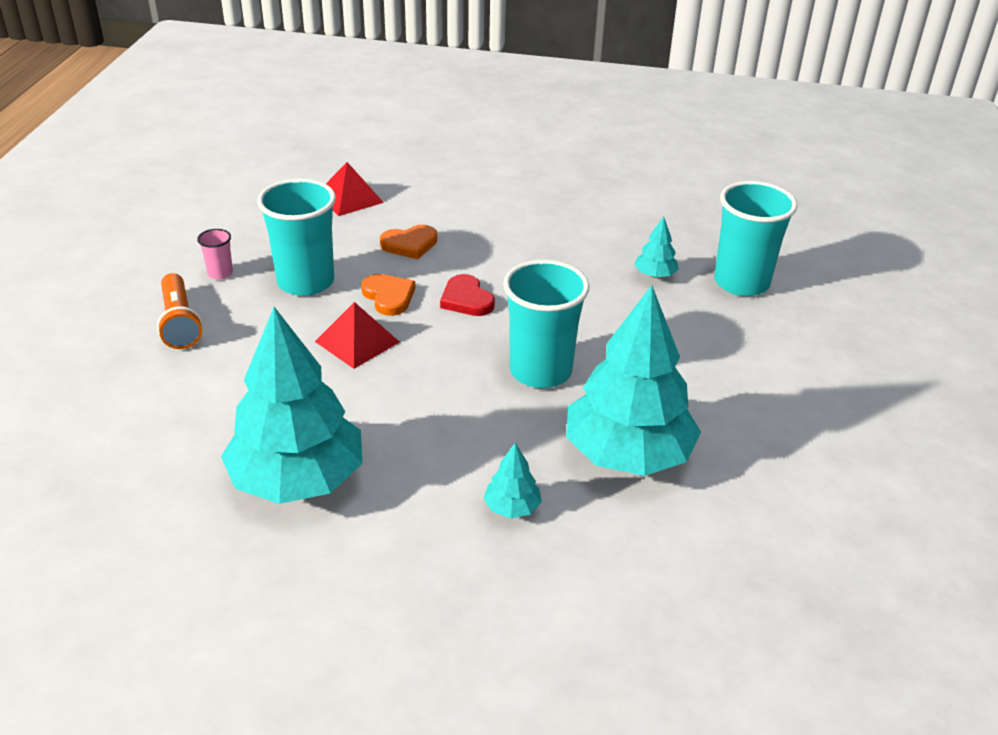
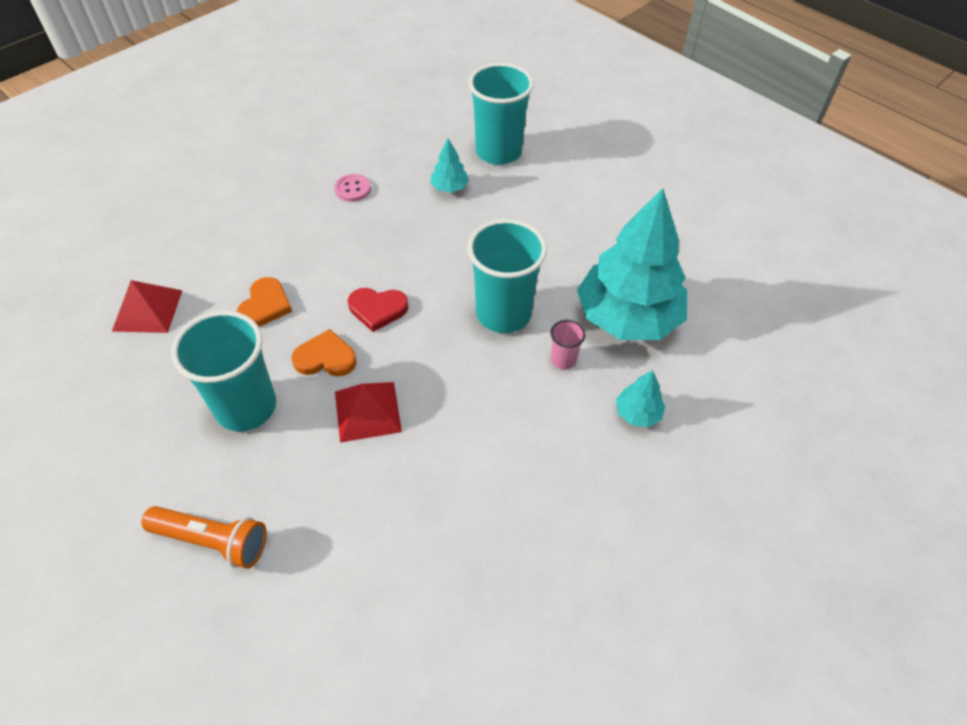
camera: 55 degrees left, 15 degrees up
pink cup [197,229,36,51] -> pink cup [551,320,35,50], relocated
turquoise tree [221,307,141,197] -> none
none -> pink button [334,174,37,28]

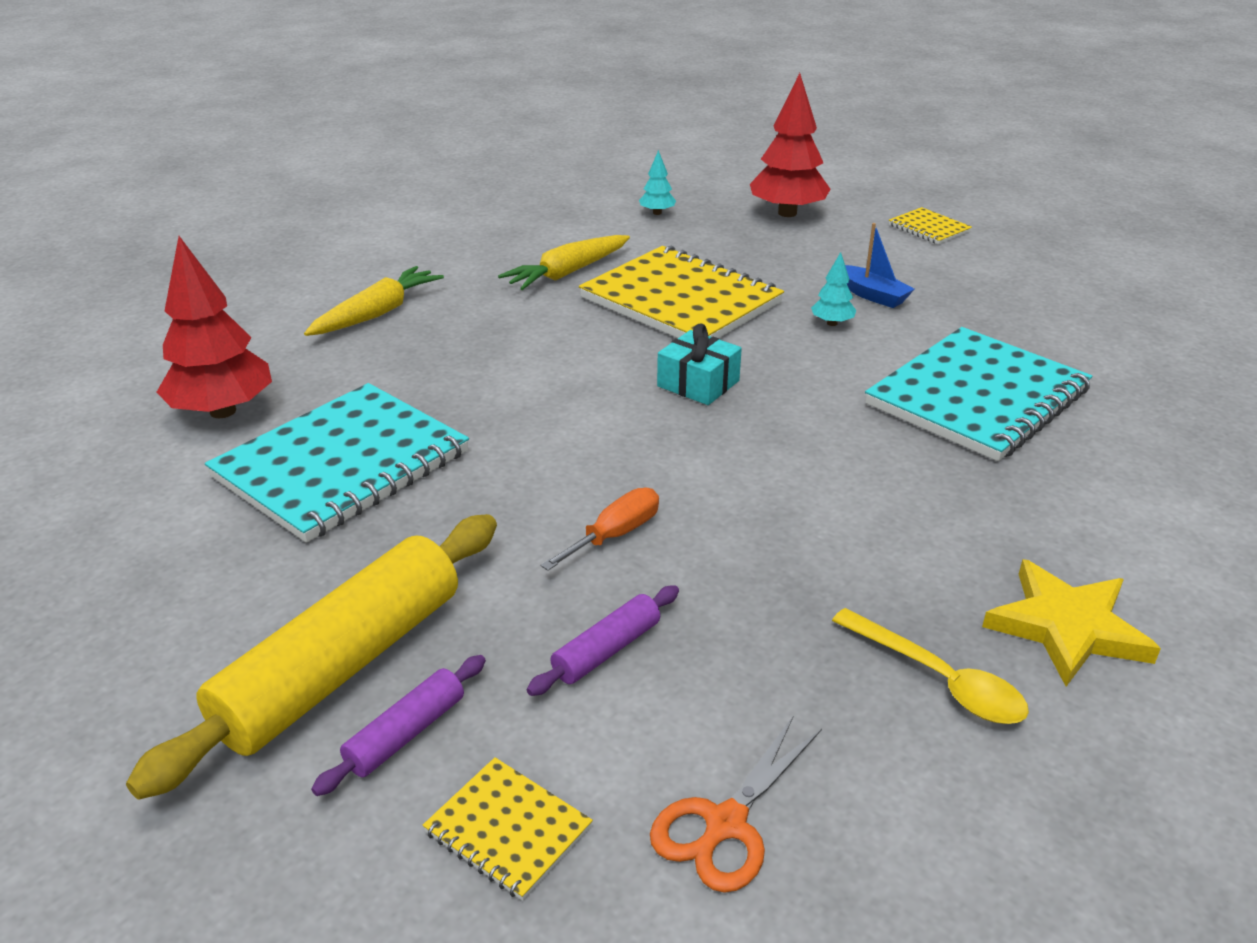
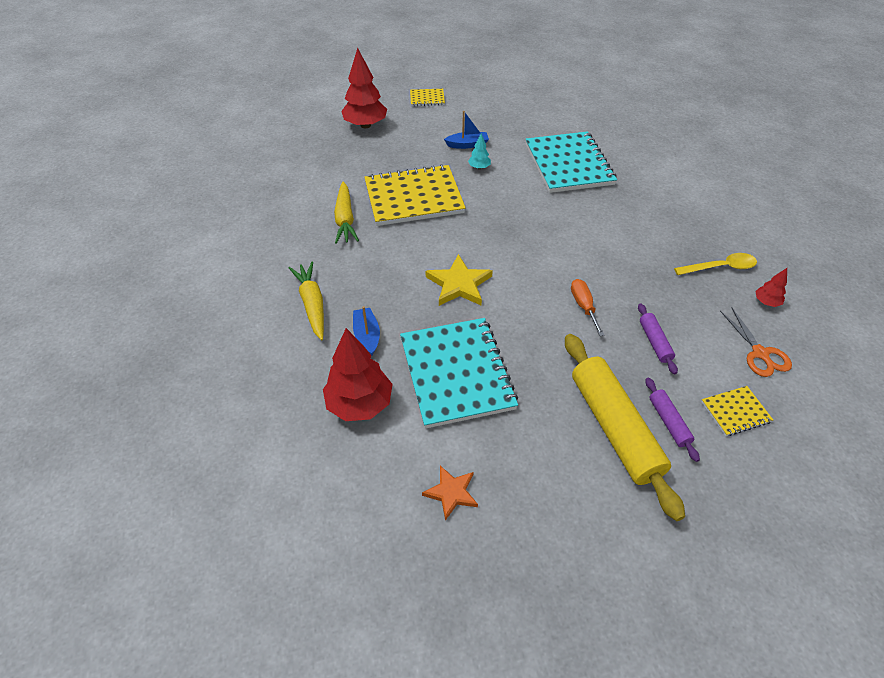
camera: 55 degrees left, 15 degrees up
turquoise tree [639,150,37,65] -> none
turquoise gift [657,323,85,82] -> none
yellow star [982,559,179,128] -> yellow star [426,254,67,52], relocated
none -> red tree [755,268,32,39]
none -> blue boat [353,306,27,50]
none -> orange star [422,466,56,55]

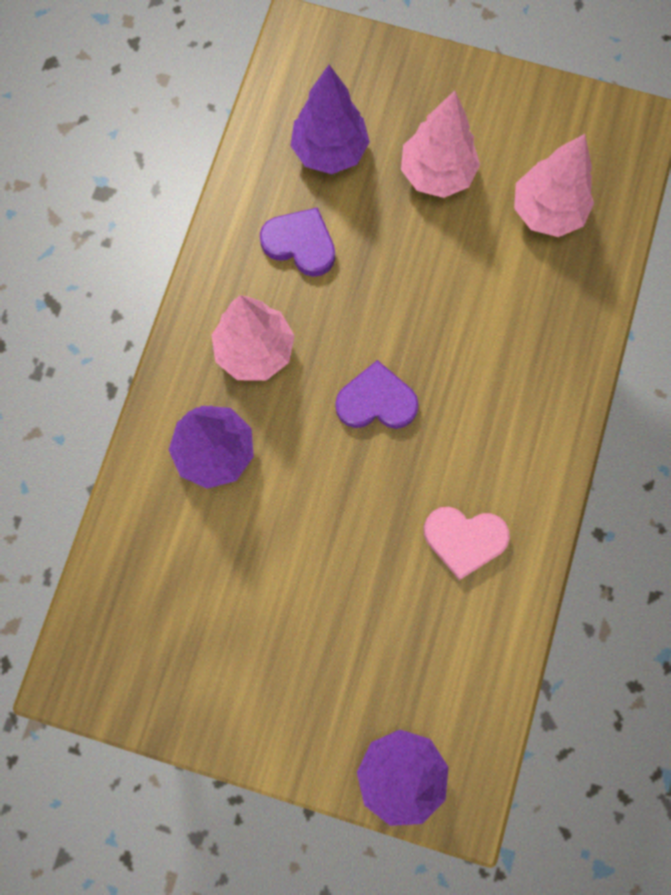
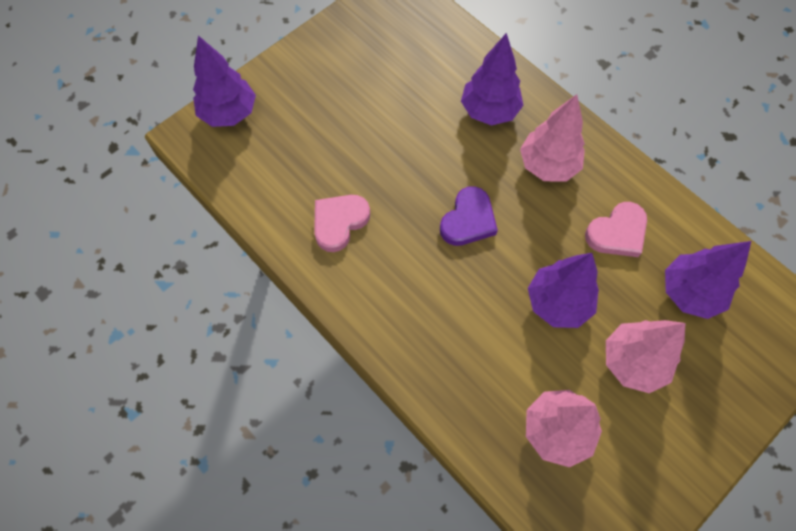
camera: 120 degrees right, 10 degrees down
purple heart [260,207,75,70] -> pink heart [585,202,62,55]
none -> purple tree [528,253,71,75]

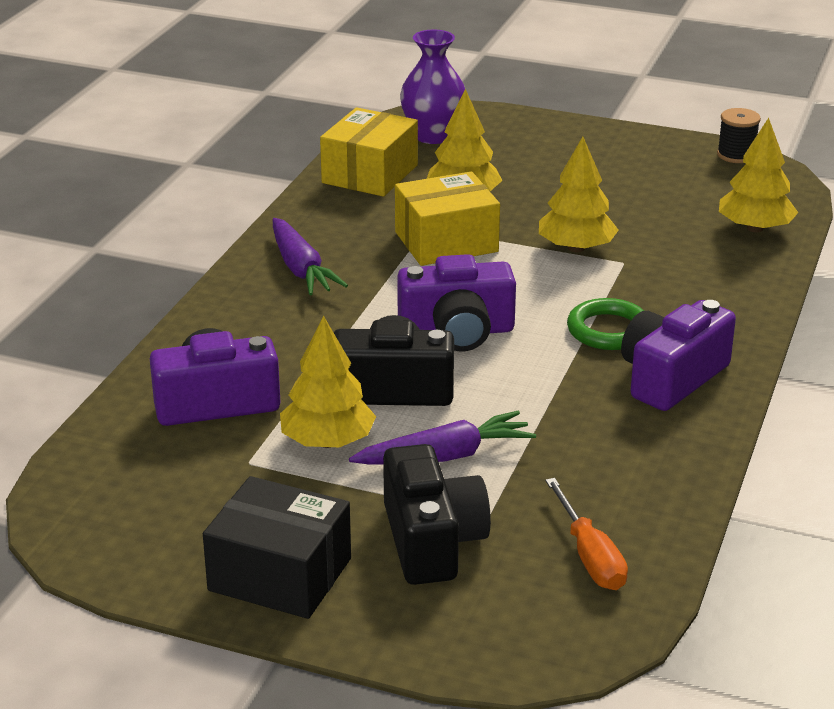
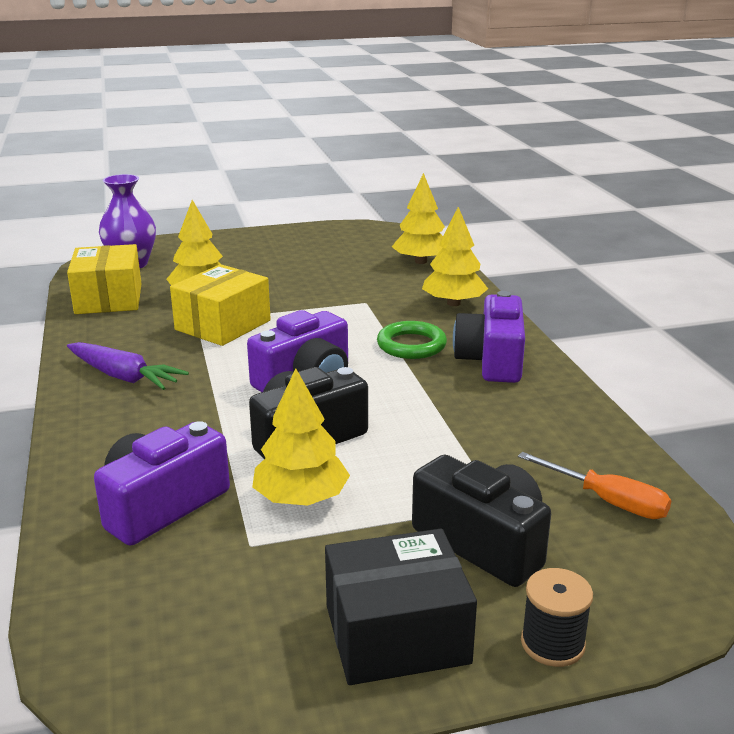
camera: 35 degrees left, 5 degrees down
black spool [717,108,44,55] -> black spool [521,568,72,99], relocated
yellow tree [539,137,80,115] -> yellow tree [422,207,66,99], relocated
purple carrot [349,411,187,54] -> none

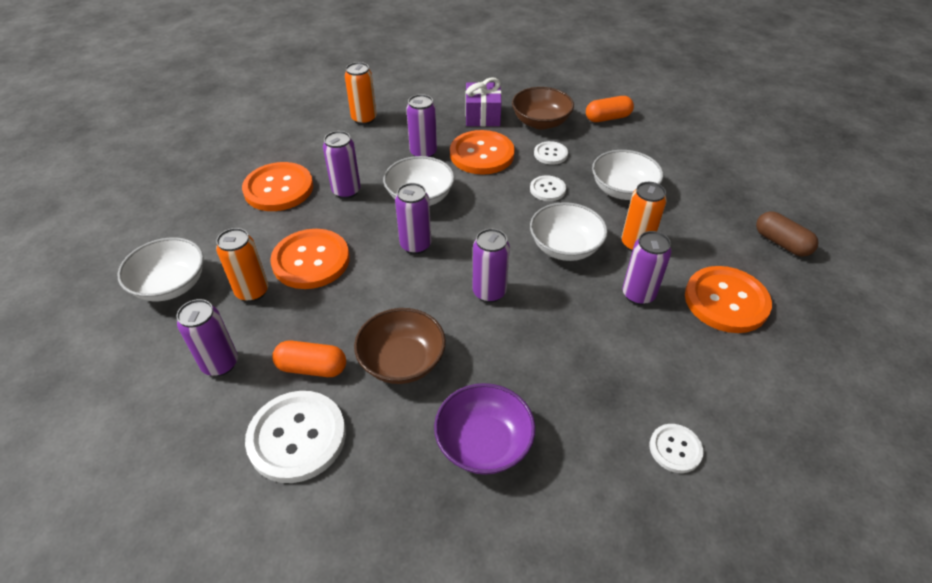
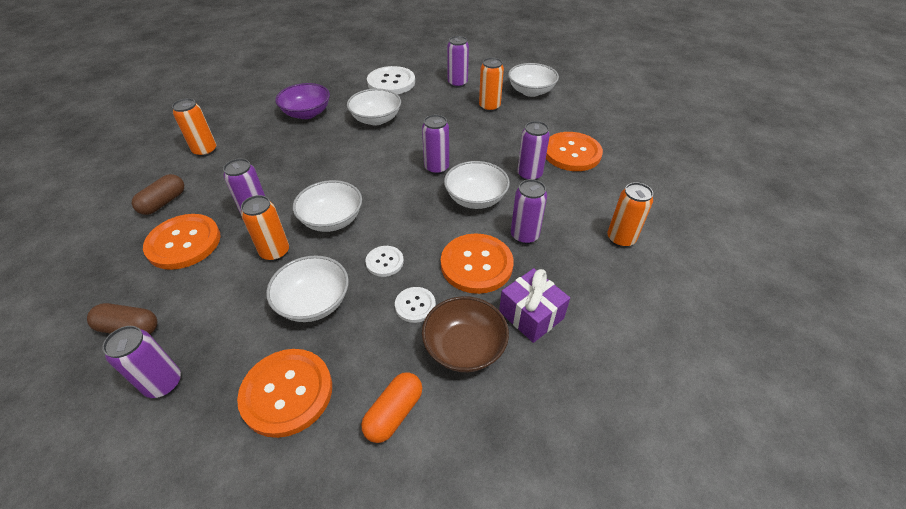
camera: 140 degrees right, 0 degrees up
orange button [270,229,80,60] -> orange button [237,349,95,89], relocated
purple can [473,229,37,74] -> purple can [102,326,79,72], relocated
brown bowl [354,308,92,76] -> white bowl [347,88,54,37]
orange capsule [272,341,74,36] -> none
white button [649,424,54,49] -> orange can [172,98,45,59]
none -> brown capsule [132,174,52,41]

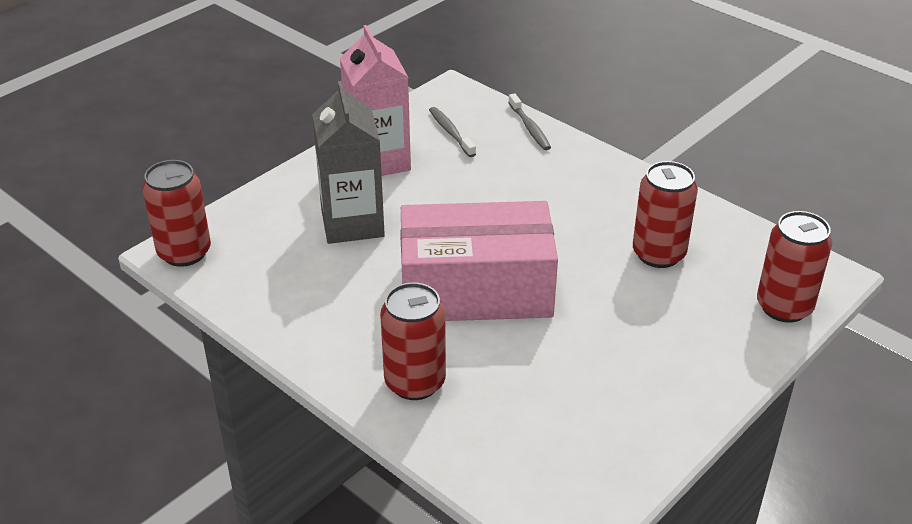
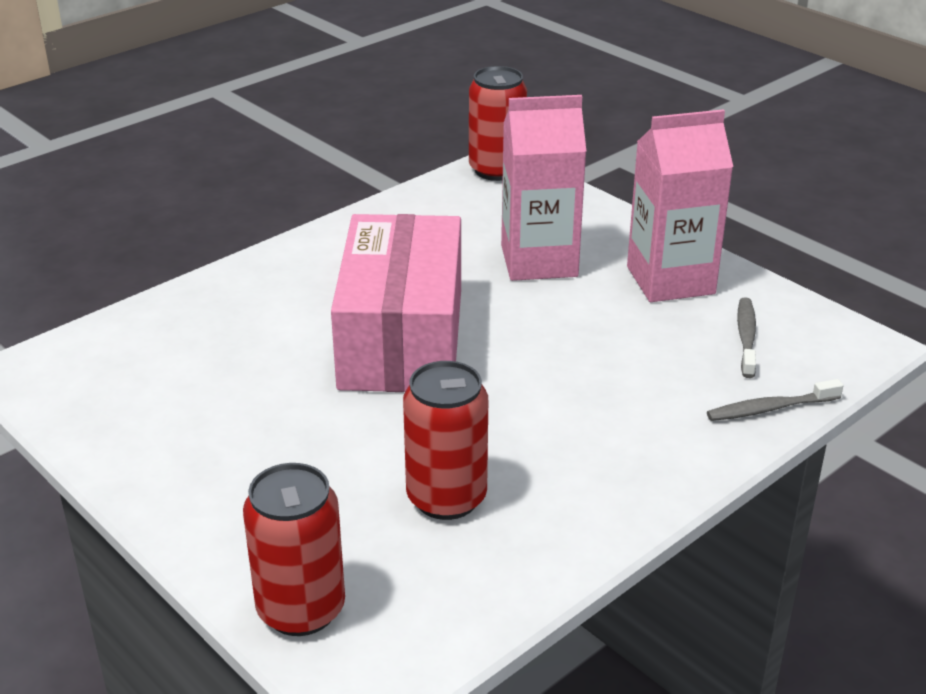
camera: 95 degrees right, 5 degrees down
grey carton [312,81,73,163] -> pink carton [501,95,85,186]
grey toothbrush [429,107,47,50] -> grey toothbrush [737,297,19,81], 60 degrees counterclockwise
red can [380,282,66,118] -> none

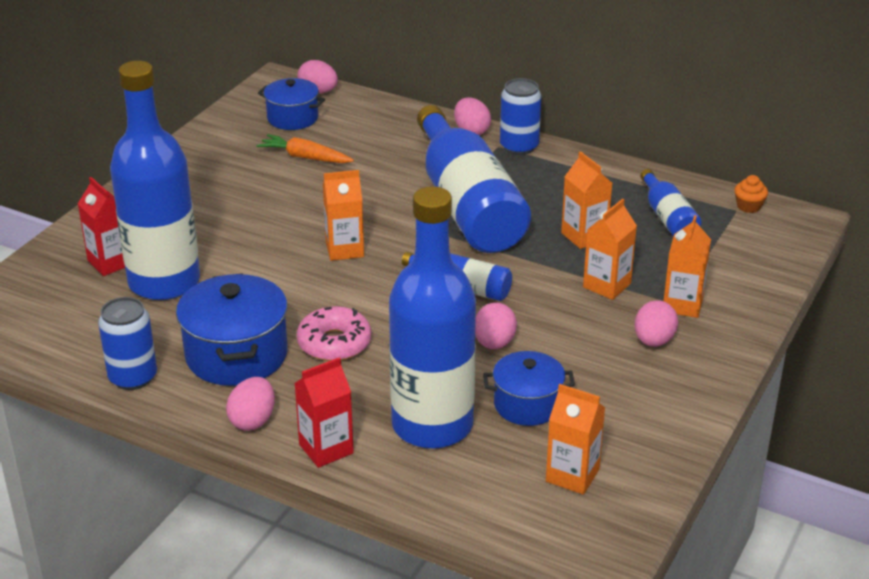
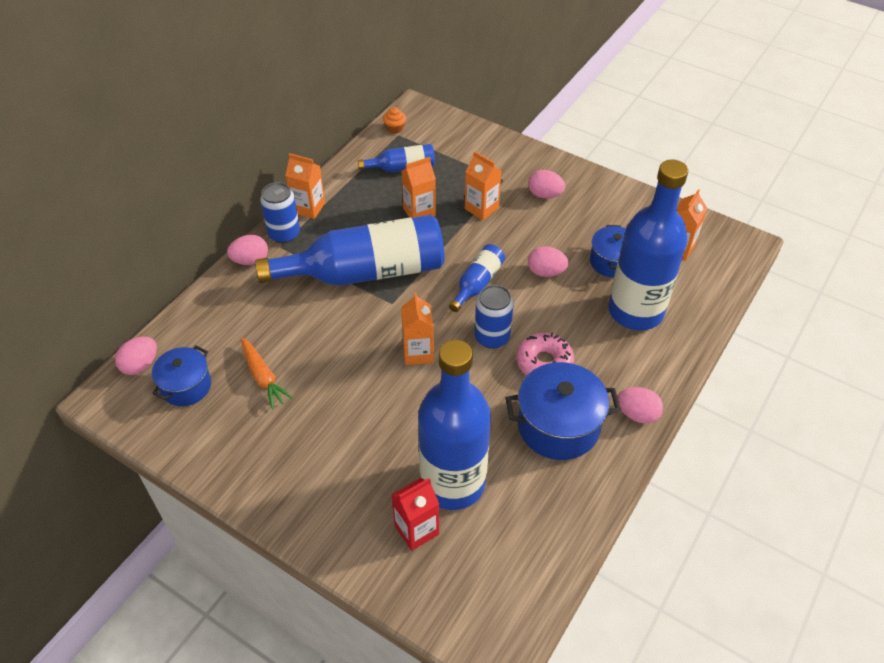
camera: 85 degrees left, 15 degrees up
orange carrot [257,134,97,29] -> orange carrot [241,338,52,71], 60 degrees counterclockwise
orange carton [664,215,47,103] -> orange carton [285,153,40,66], relocated
blue can [98,297,59,93] -> blue can [474,285,40,64], relocated
red carton [294,357,60,111] -> none

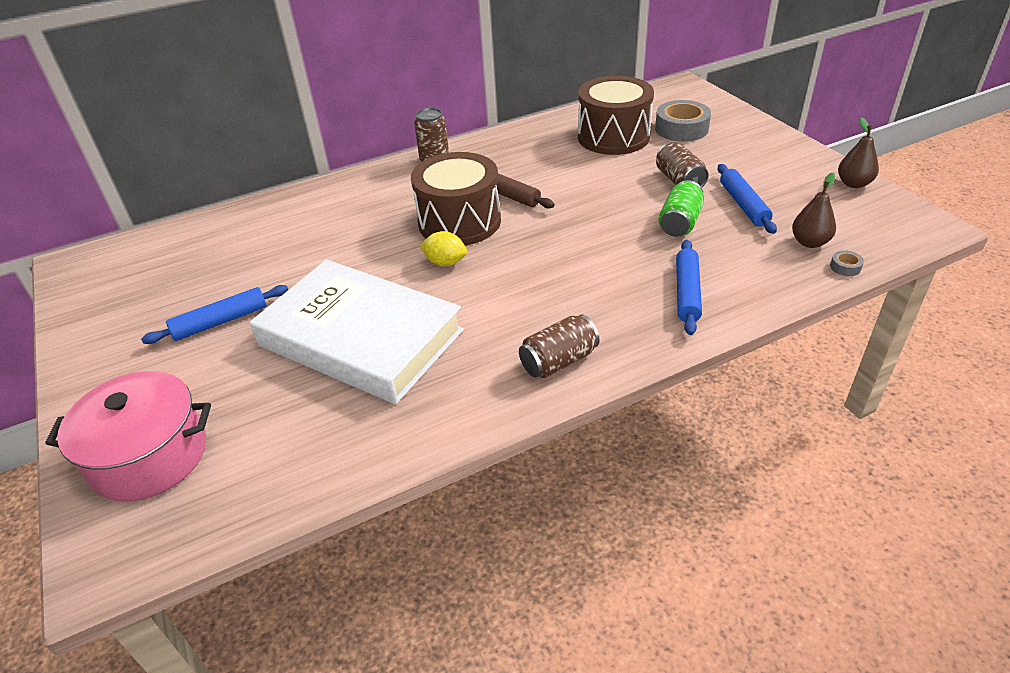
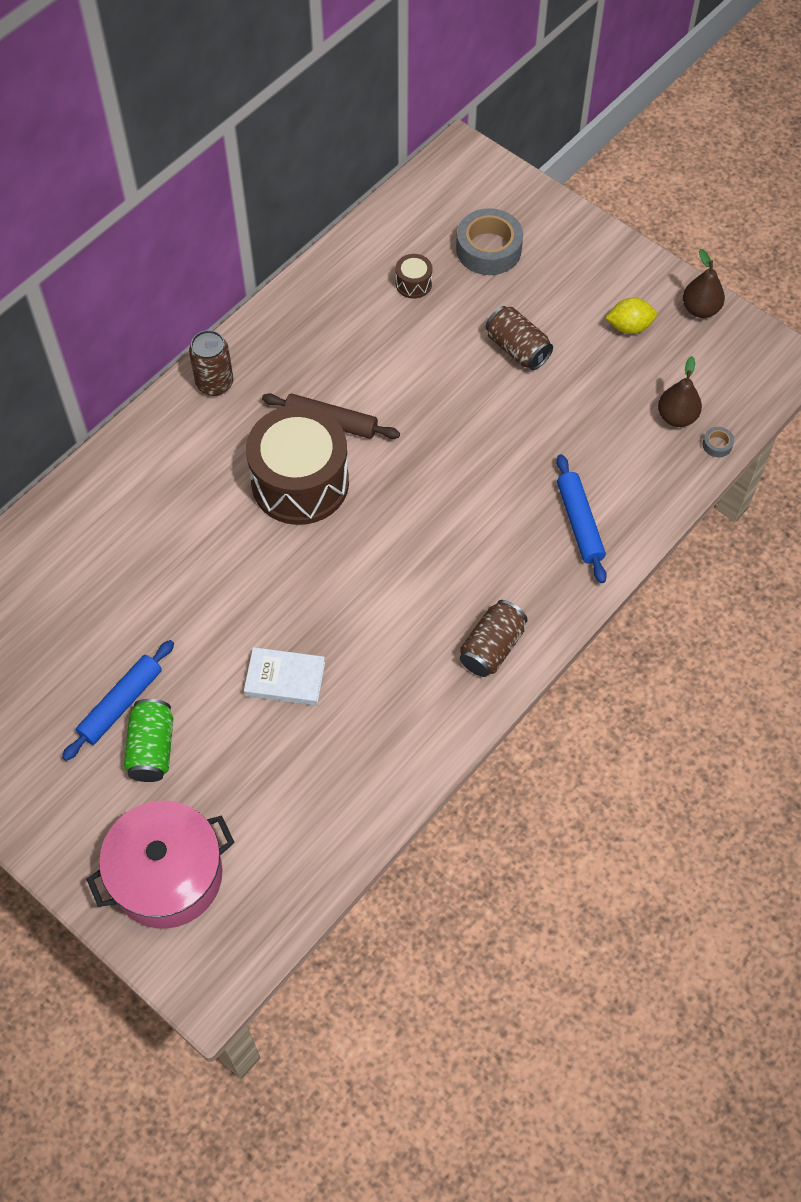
camera: 25 degrees left, 20 degrees up
brown drum [578,76,76,79] -> brown drum [396,254,37,45], x0.40
blue rolling pin [718,164,59,70] -> none
green can [658,180,46,57] -> green can [124,699,49,83], relocated
yellow lemon [420,231,47,35] -> yellow lemon [606,298,51,36], relocated
white book [250,259,214,145] -> white book [244,647,81,59], x0.40

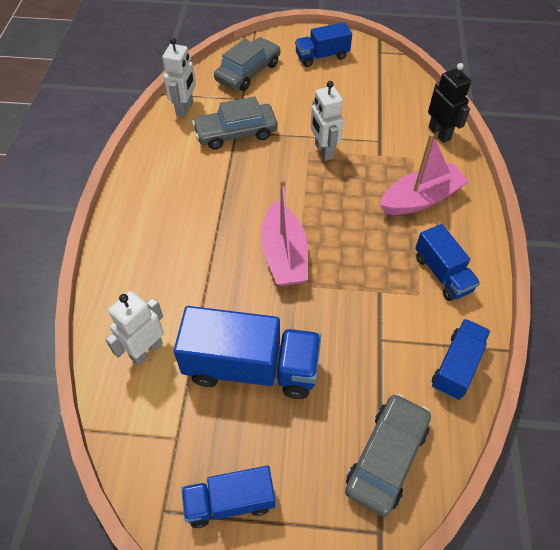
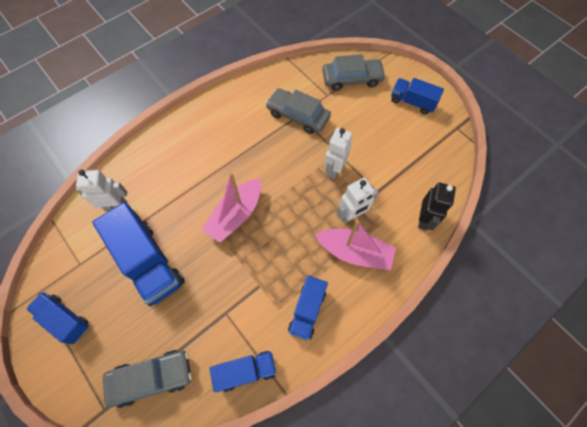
camera: 45 degrees right, 10 degrees up
white robot [162,37,34,80] -> white robot [337,178,41,45], relocated

